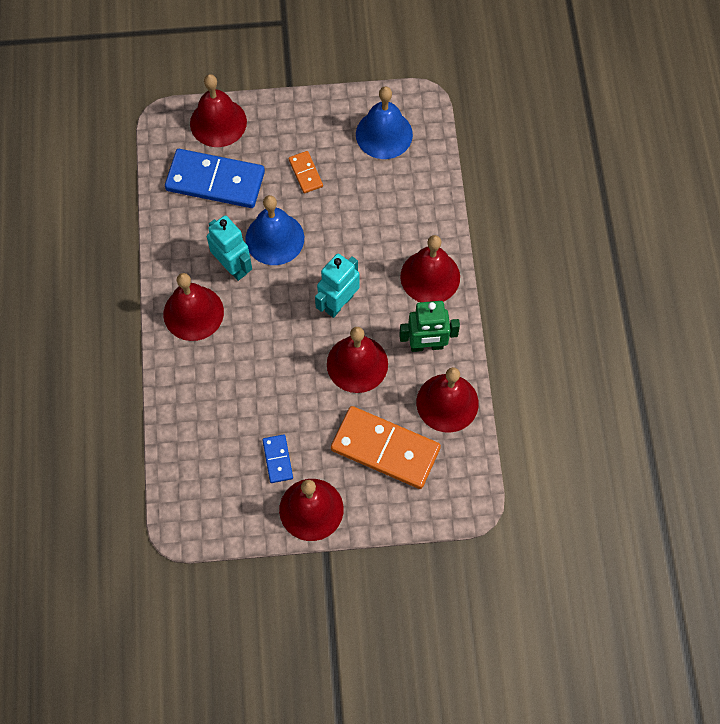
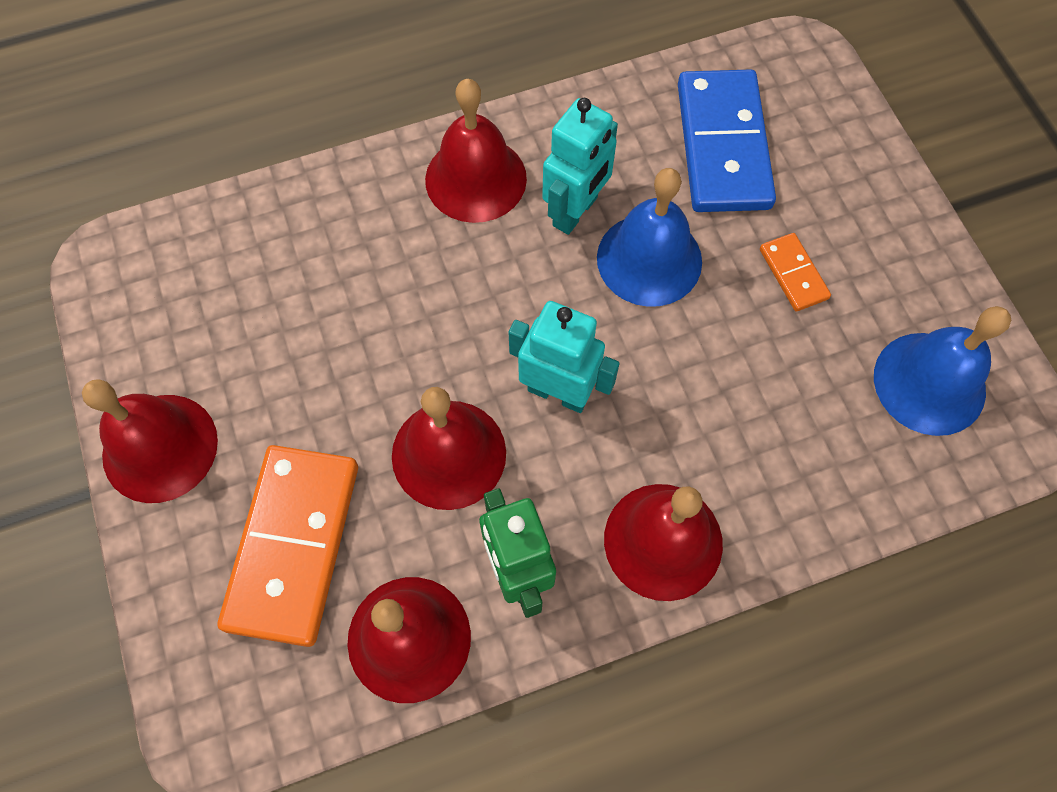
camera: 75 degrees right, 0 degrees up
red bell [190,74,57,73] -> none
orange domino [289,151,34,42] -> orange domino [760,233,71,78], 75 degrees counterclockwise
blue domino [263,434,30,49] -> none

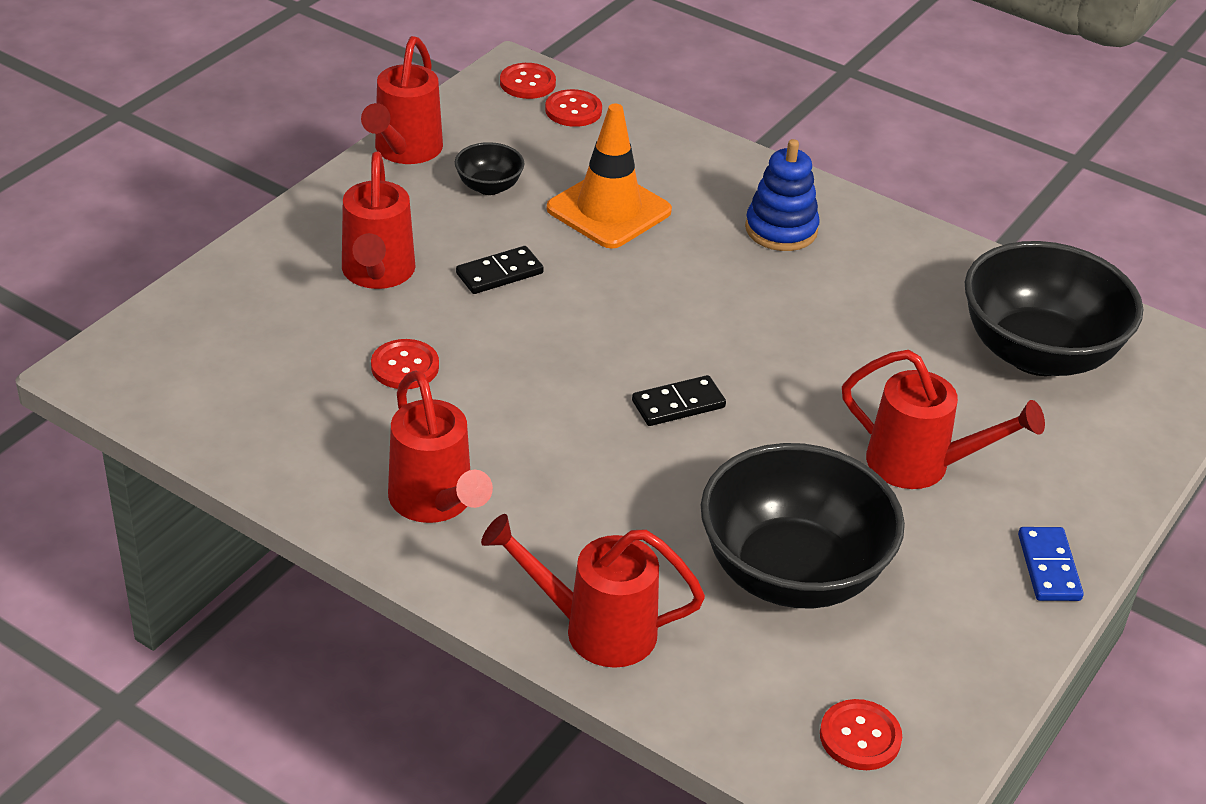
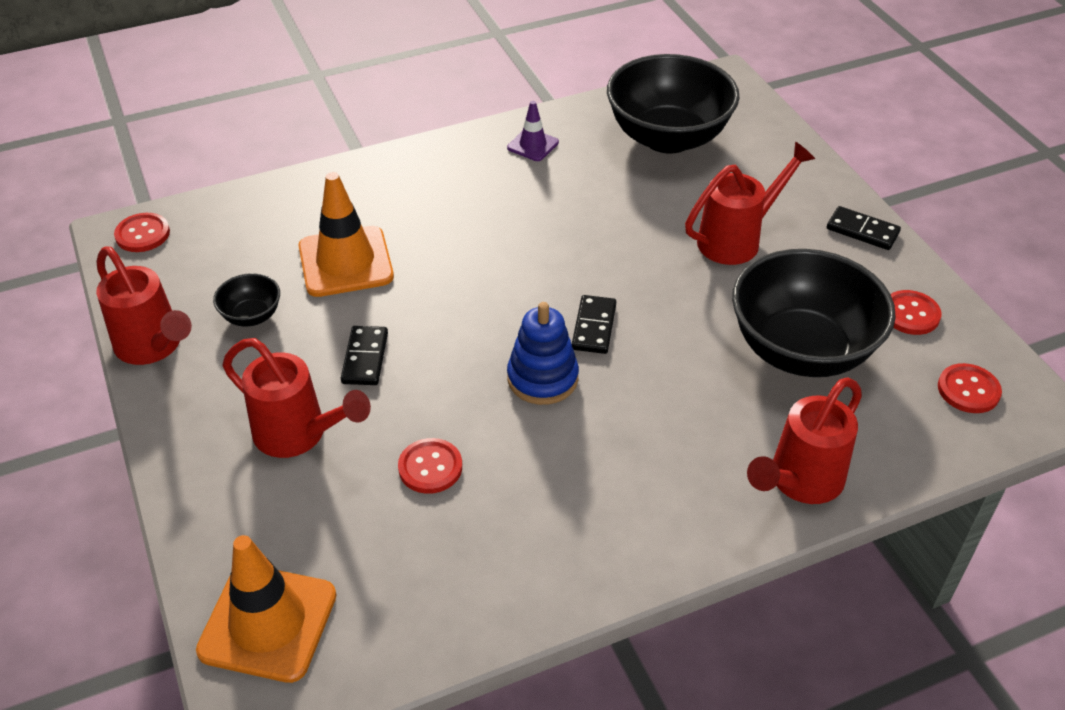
camera: 55 degrees left, 5 degrees up
red button [545,89,57,38] -> red button [891,290,51,45], relocated
blue stacking toy [745,139,75,112] -> blue stacking toy [507,302,72,103], relocated
red watering can [388,370,105,153] -> none
blue domino [1018,527,66,74] -> black domino [827,206,74,44]
none -> purple traffic cone [507,101,52,60]
none -> orange traffic cone [196,535,141,148]

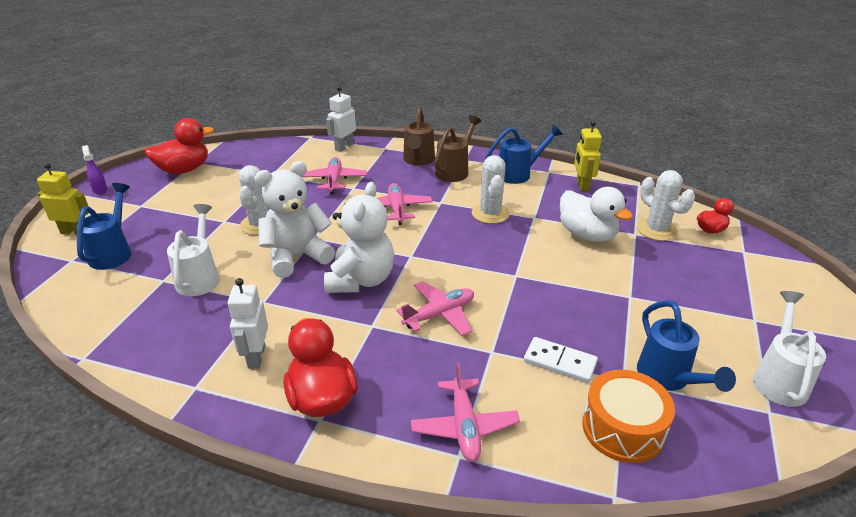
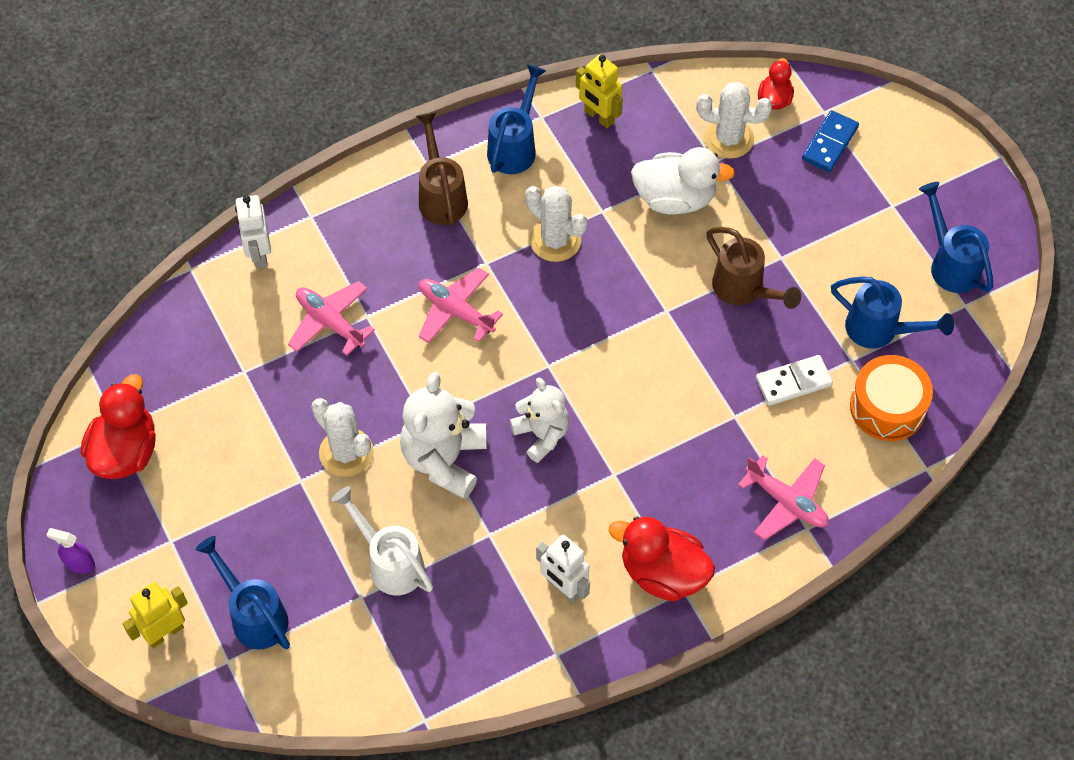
camera: 45 degrees left, 25 degrees up
brown watering can [403,106,32,59] -> brown watering can [707,227,94,82], relocated
white teddy bear [324,182,70,111] -> white teddy bear [510,377,59,86], x0.66
pink plane [396,281,78,55] -> none
white watering can [753,291,73,116] -> blue watering can [919,182,74,111]
none -> blue domino [802,110,57,62]

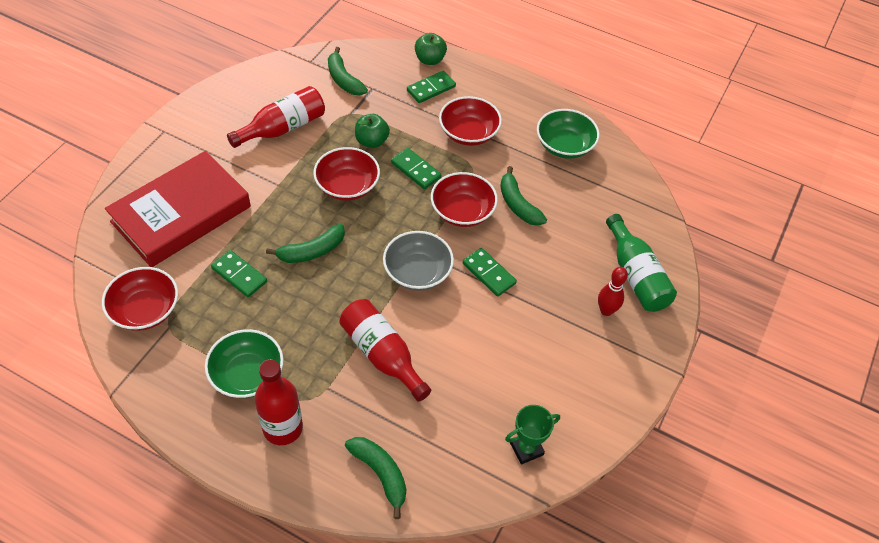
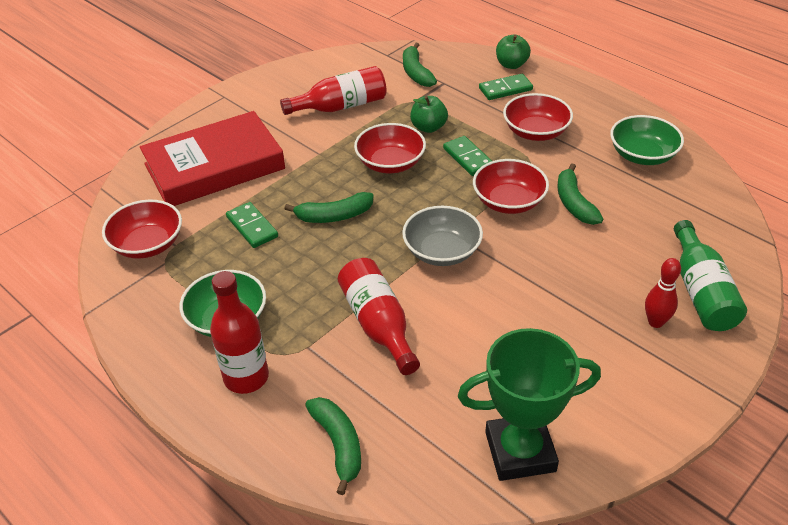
camera: 20 degrees right, 10 degrees down
green domino [463,248,54,49] -> none
green trophy [505,405,55,59] -> green trophy [458,328,143,153], x1.83

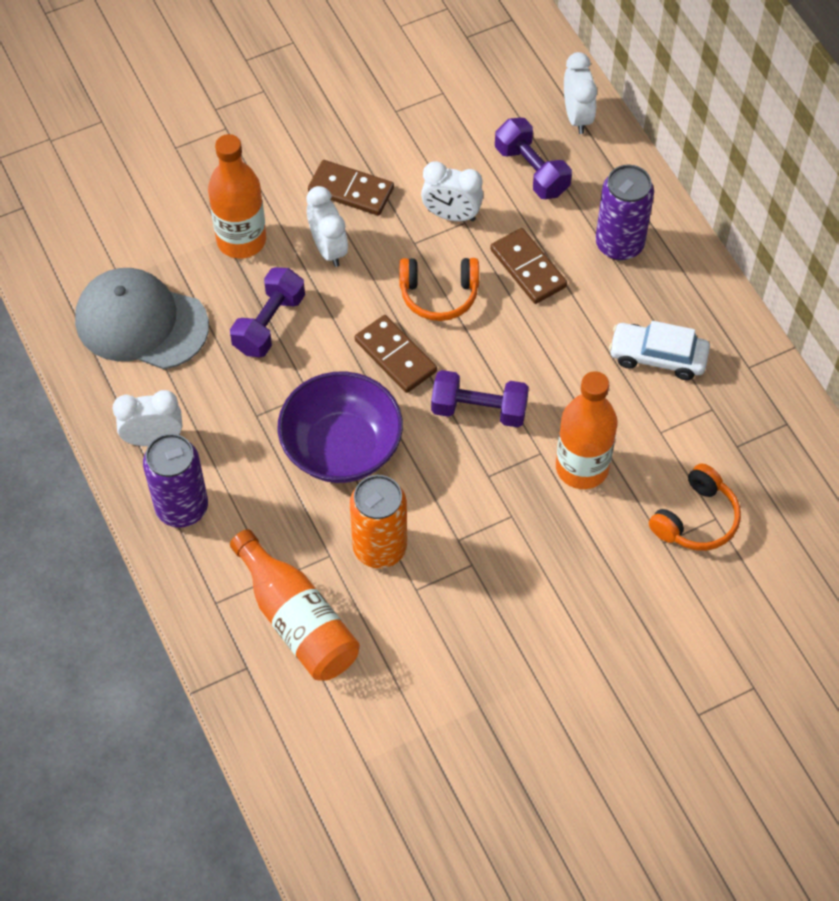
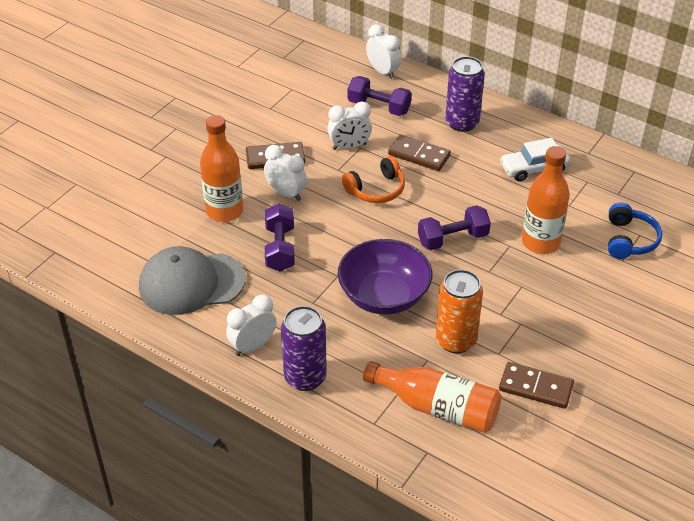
camera: 30 degrees left, 15 degrees down
brown domino [355,315,82,78] -> brown domino [499,362,75,47], relocated
orange headphones [649,463,92,88] -> blue headphones [608,203,54,56]

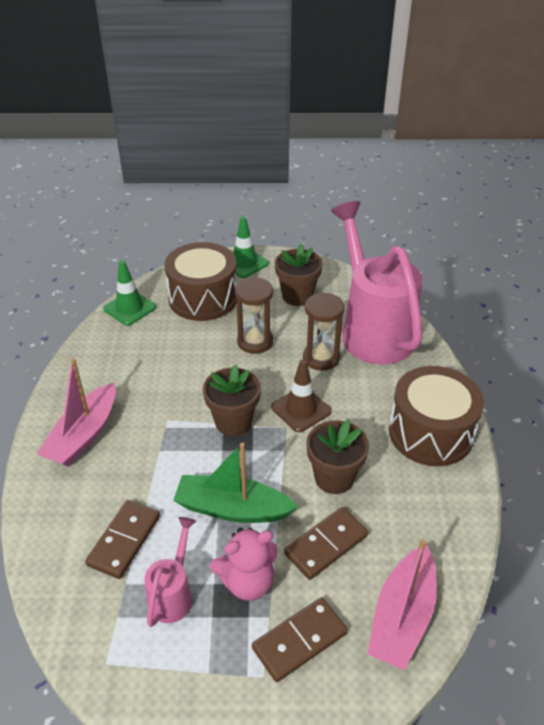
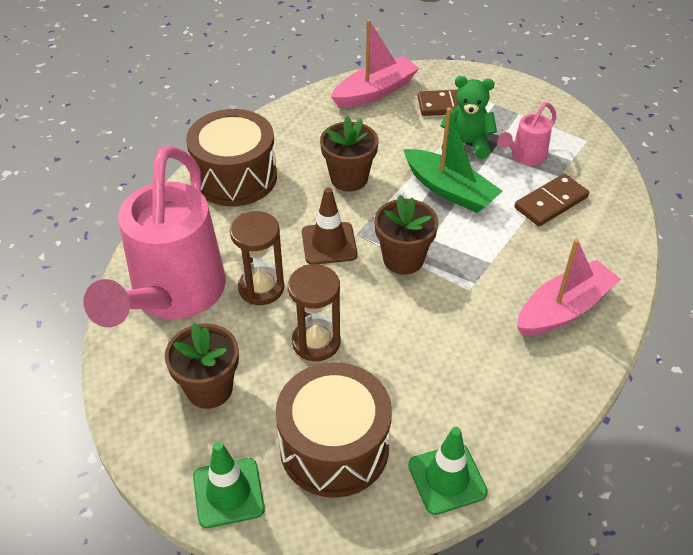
camera: 150 degrees left, 5 degrees up
brown domino [284,507,84,73] -> none
pink teddy bear [210,528,67,73] -> green teddy bear [440,76,57,83]

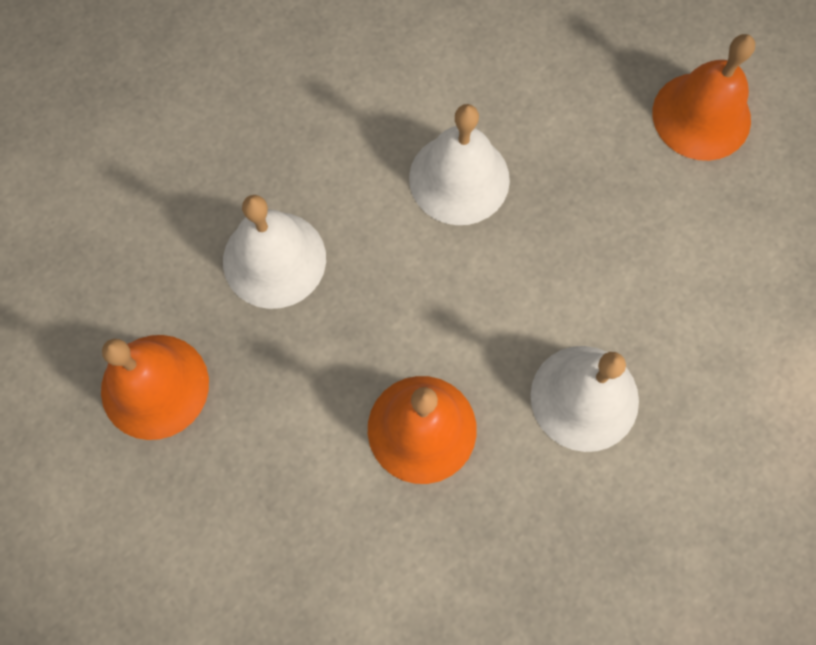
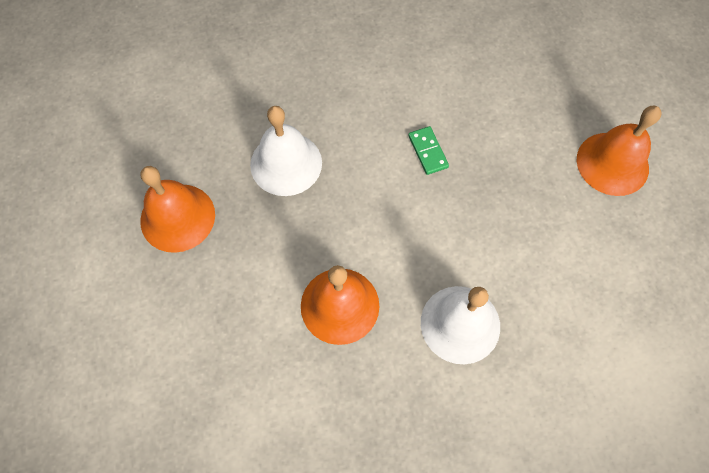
camera: 20 degrees right, 5 degrees down
white bell [409,104,101,121] -> green domino [408,126,41,49]

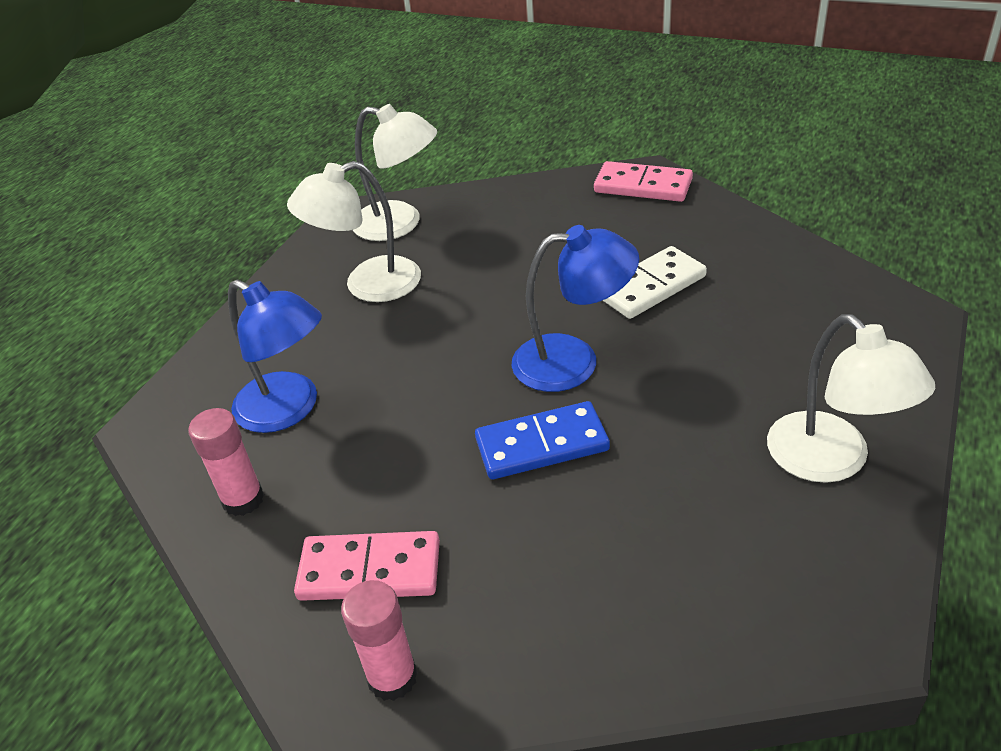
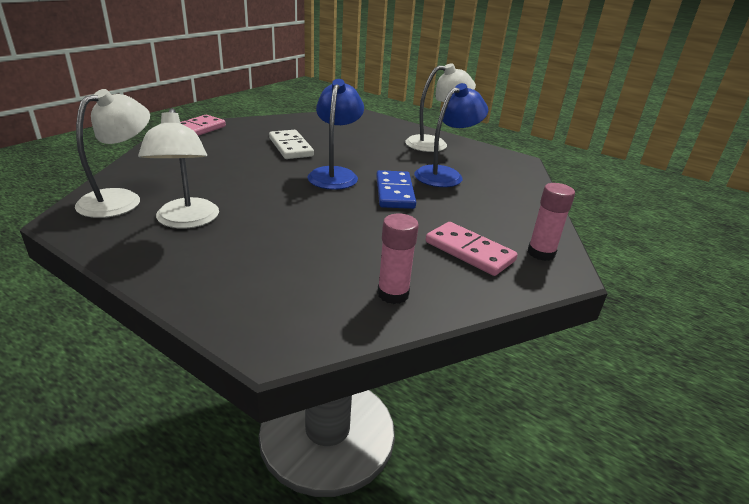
camera: 85 degrees left, 10 degrees down
blue lamp [228,279,94,154] -> blue lamp [414,83,74,104], relocated
pink domino [294,531,146,70] -> pink domino [426,222,92,54], 60 degrees counterclockwise

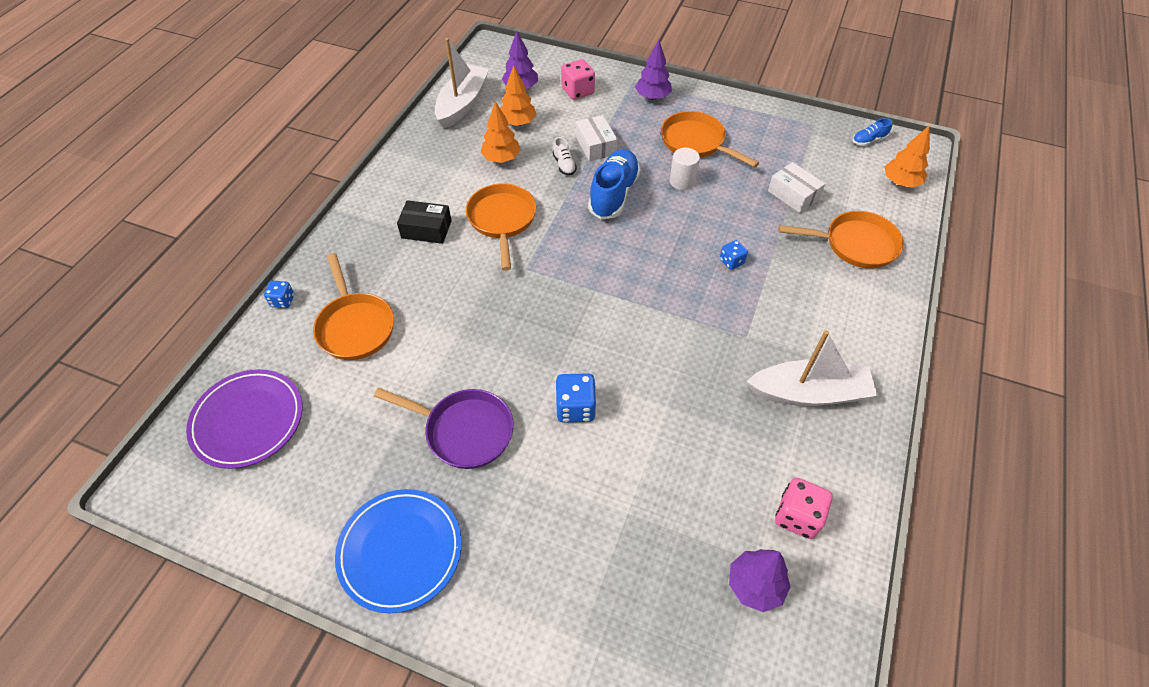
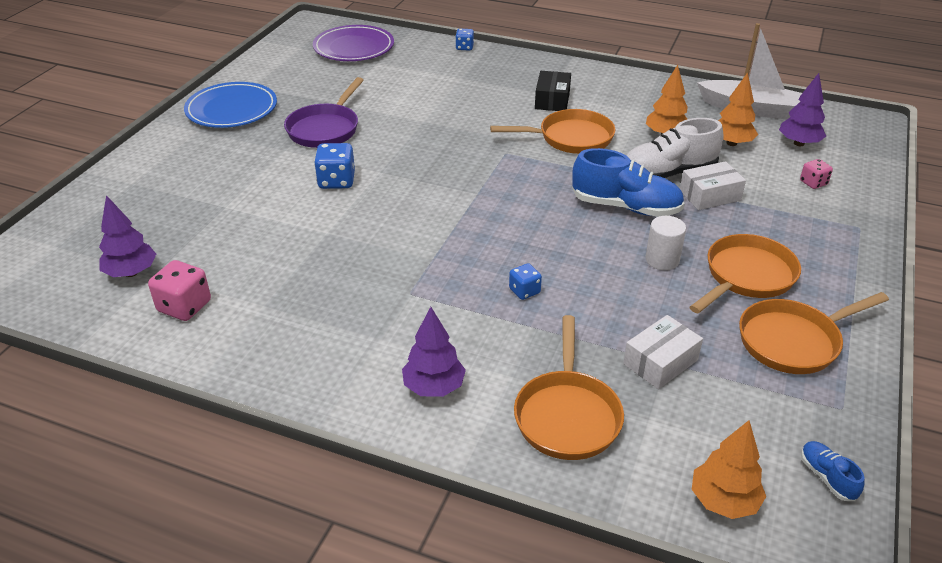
camera: 90 degrees right, 15 degrees down
purple tree [635,40,37,60] -> purple tree [402,307,64,90], relocated
pink dice [561,59,34,41] -> pink dice [800,159,33,30], x0.61
white shoe [553,137,24,39] -> white shoe [626,118,98,60], x2.13
orange pan [313,253,81,107] -> orange pan [739,292,150,82], relocated
white boat [746,330,132,76] -> none

